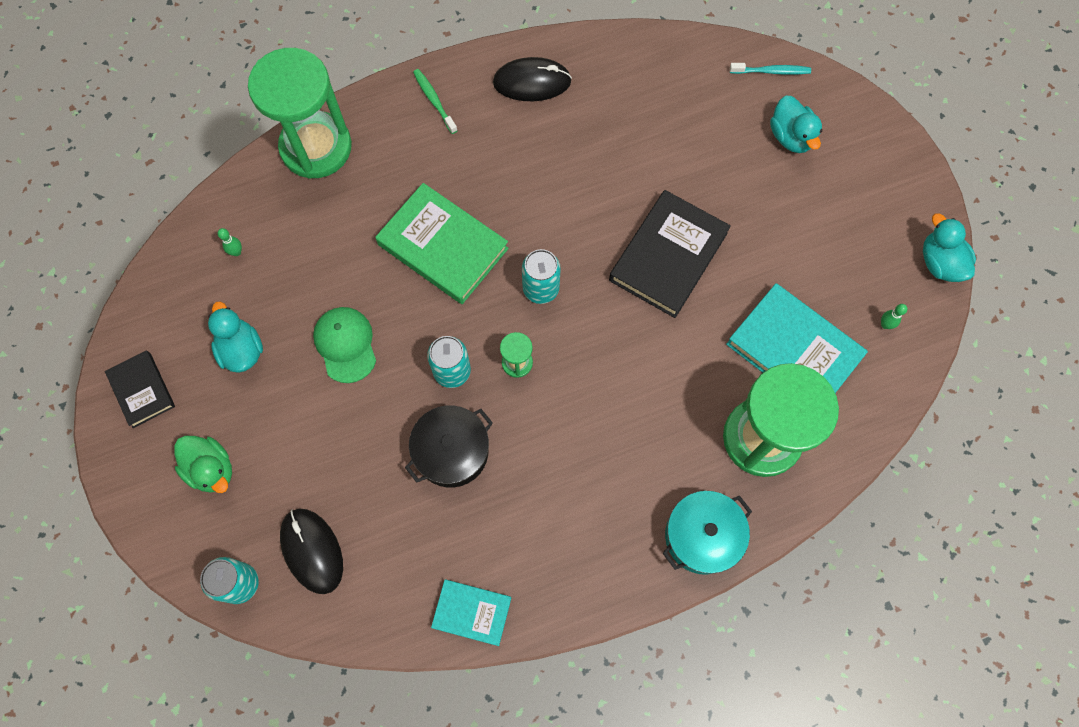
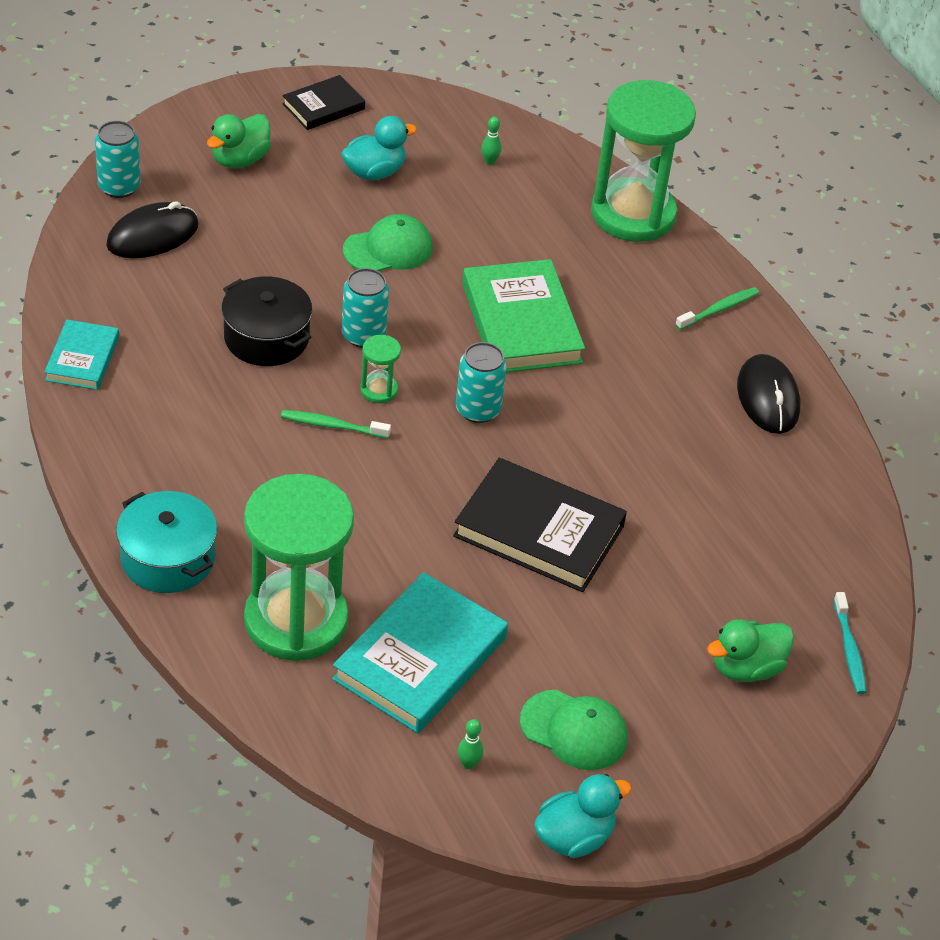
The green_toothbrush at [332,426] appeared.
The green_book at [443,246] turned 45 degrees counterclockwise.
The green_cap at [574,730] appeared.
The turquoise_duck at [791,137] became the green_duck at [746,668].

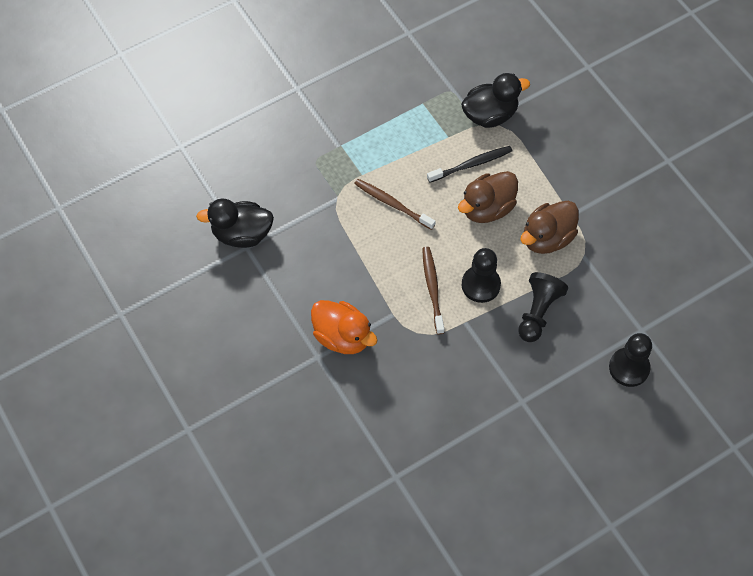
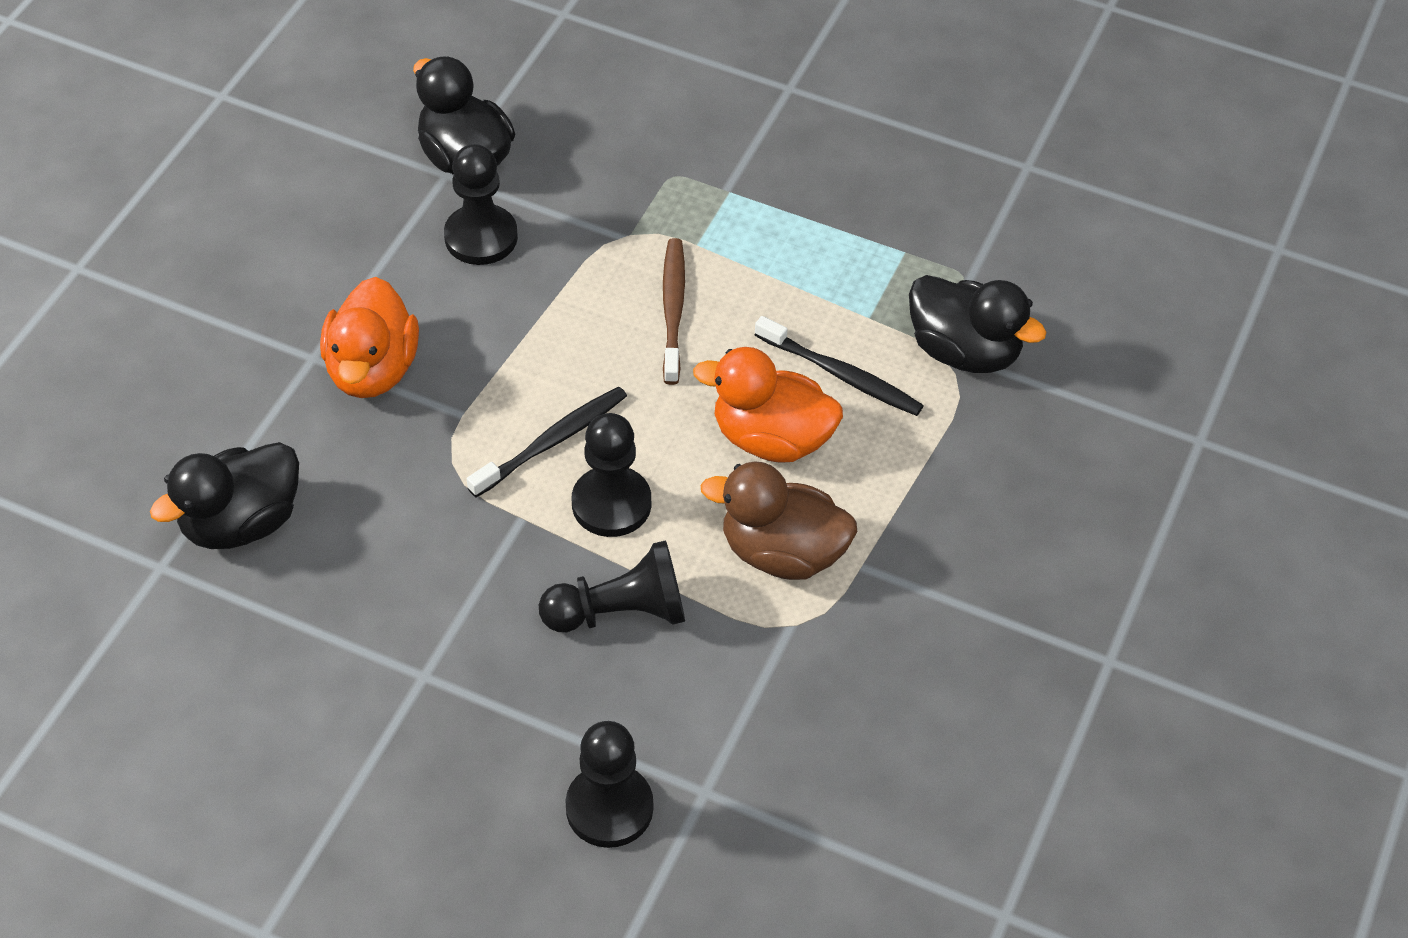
The black_duck at [241,523] appeared.
The black_pawn at [481,237] appeared.
The brown_toothbrush at [432,288] became the black_toothbrush at [552,441].
The brown_duck at [487,208] became the orange_duck at [771,439].

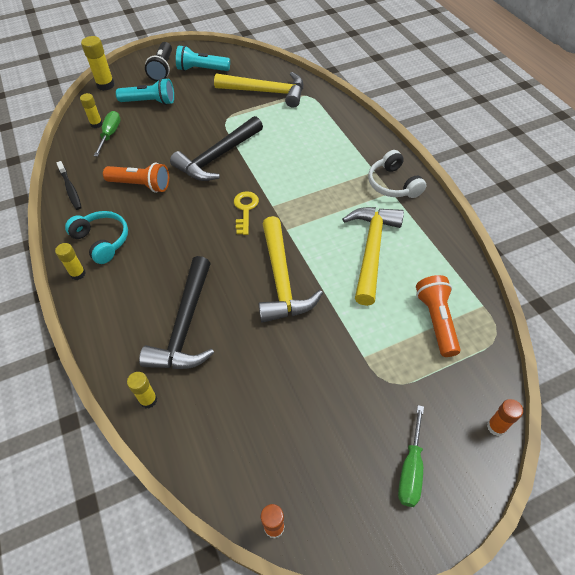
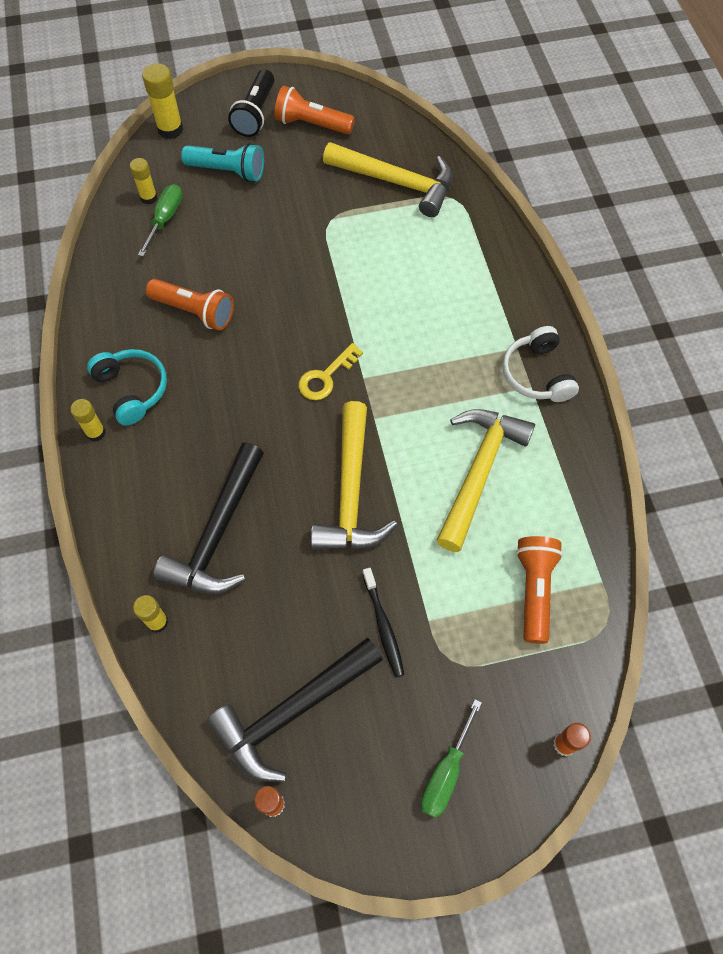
The black_hammer moved from [217,157] to [292,712].
The turquoise_flashlight at [202,69] became the orange_flashlight at [312,124].
The yellow_key at [245,209] turned 150 degrees counterclockwise.
The black_toothbrush moved from [70,189] to [383,626].

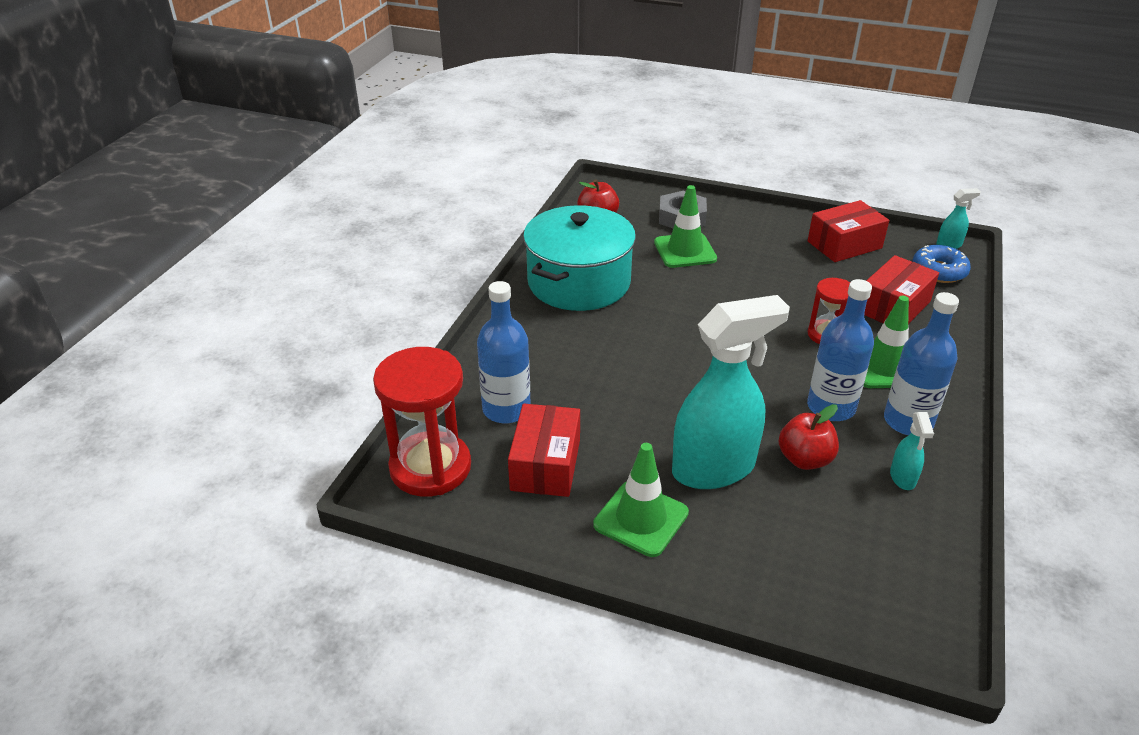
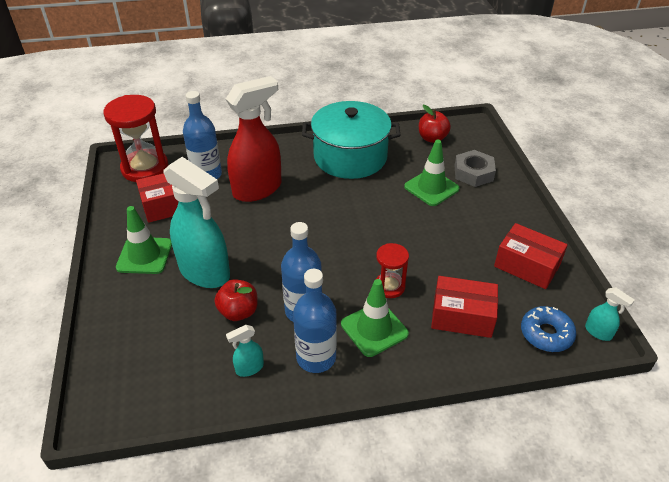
The red_spray_bottle at [258,189] appeared.

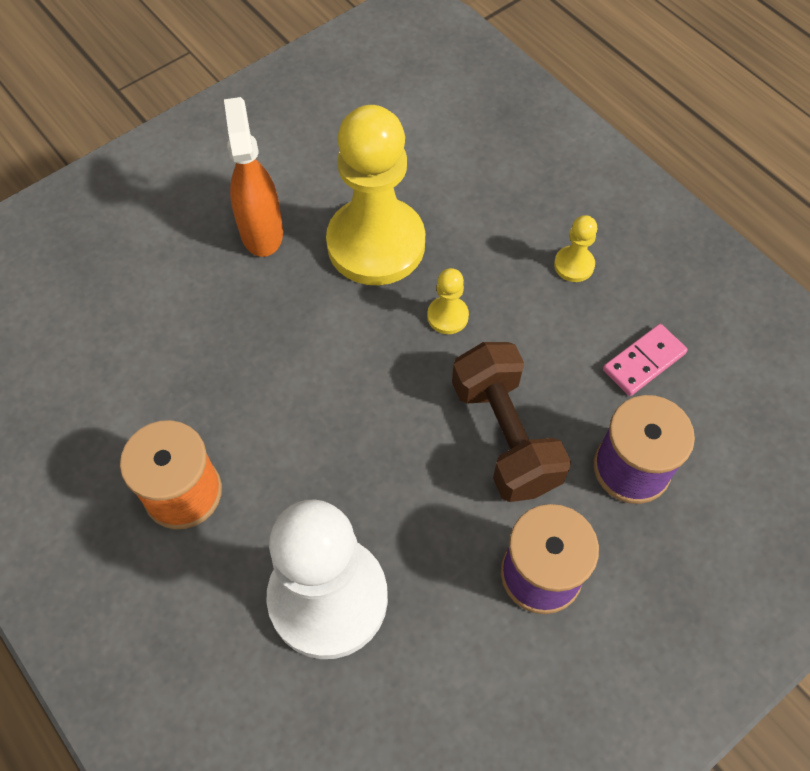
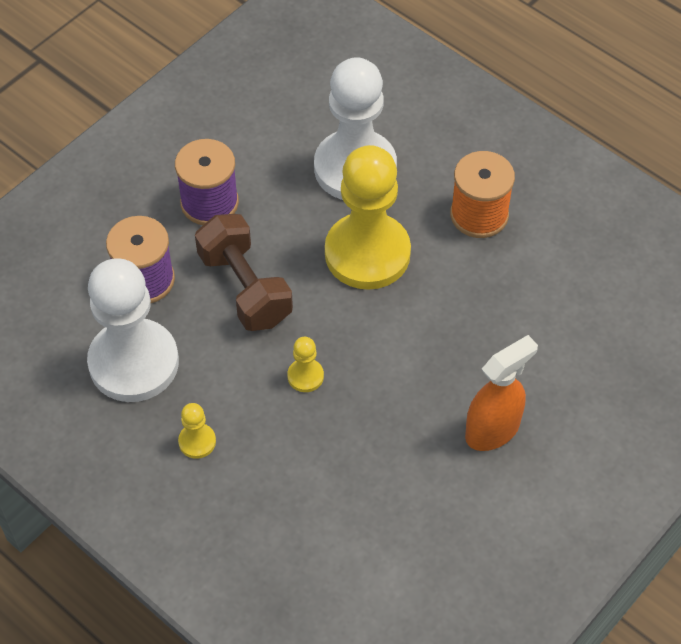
The pink_domino at [643,361] was replaced by the white_pawn at [134,363].
The yellow_pawn moved from [376,244] to [367,253].
The orange_spray_bottle at [261,231] turned 105 degrees counterclockwise.

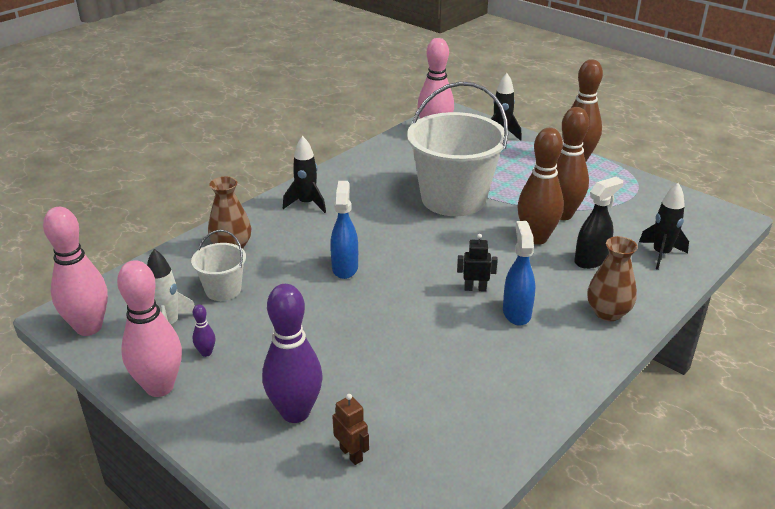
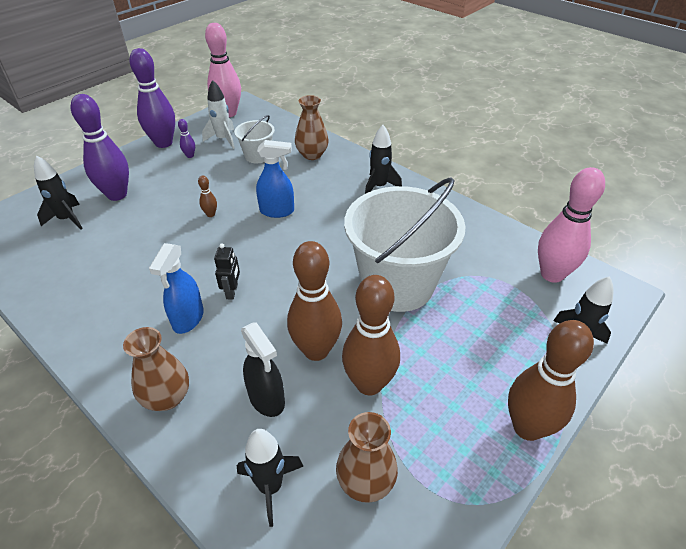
The brown_robot at [351,454] was replaced by the black_rocket at [67,219].
The pink_bowling_pin at [159,387] became the purple_bowling_pin at [163,143].
The blue_spray_bottle at [516,312] turned 105 degrees clockwise.
The brown_bowling_pin at [210,214] appeared.
The brown_vase at [365,482] appeared.

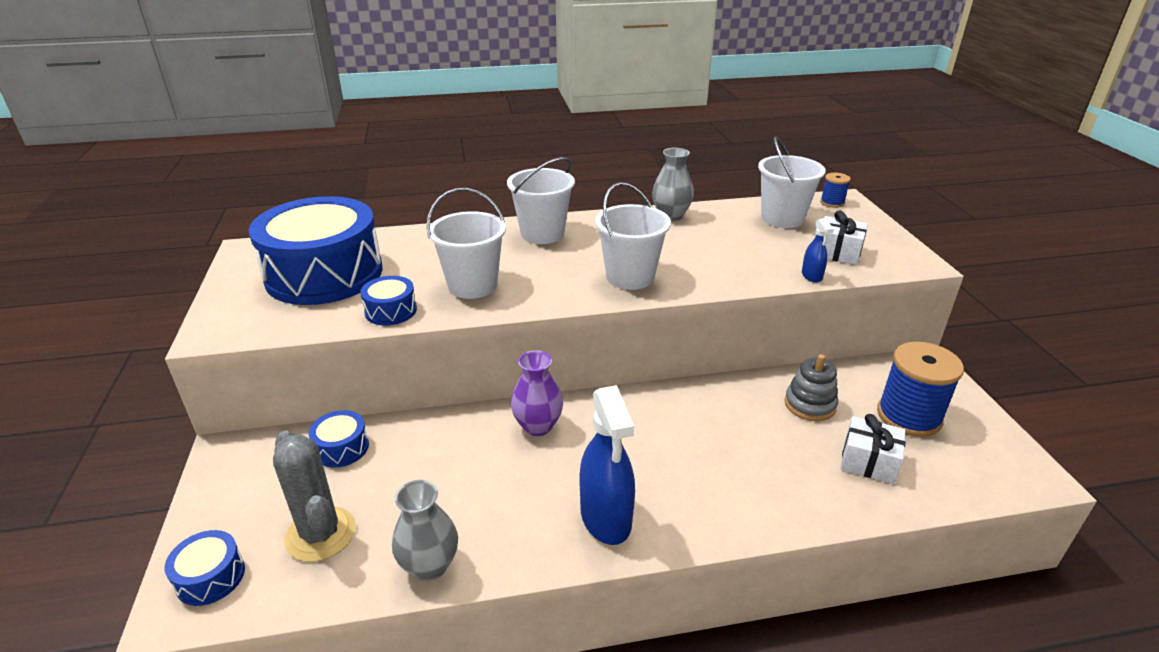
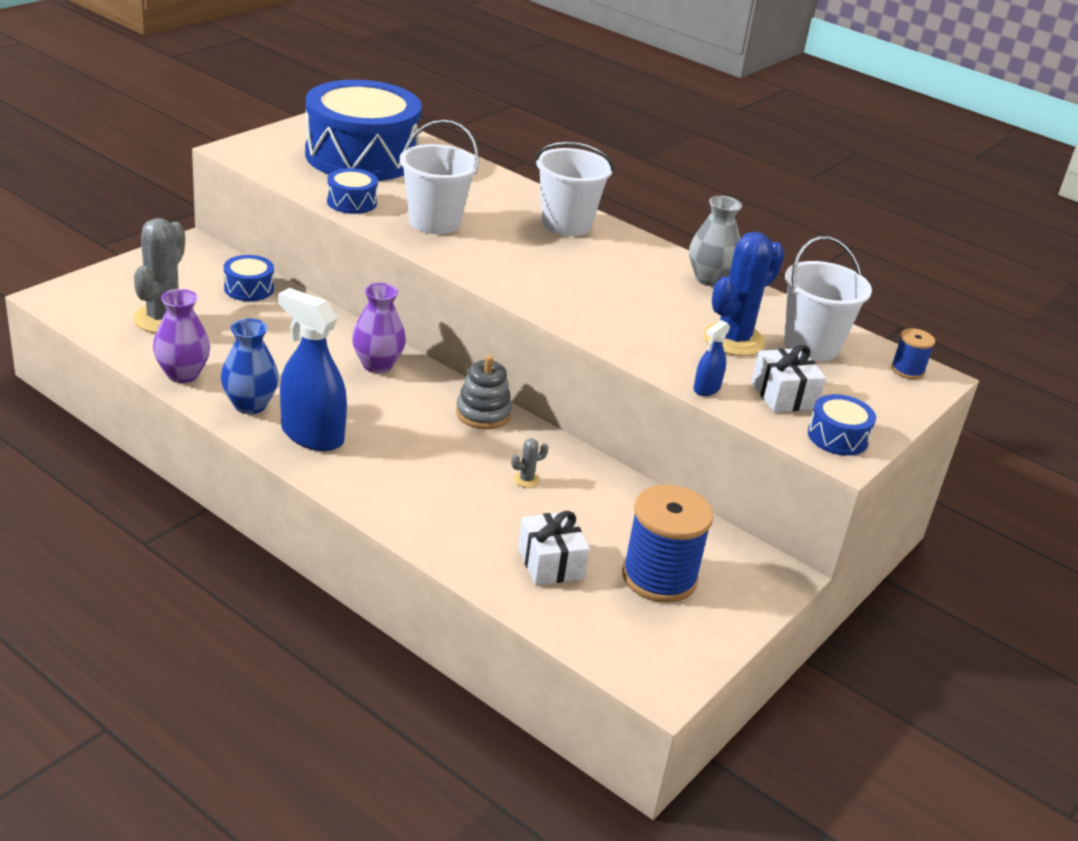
The grey_vase at [429,566] became the purple_vase at [183,374].
The blue_vase at [250,405] appeared.
The blue_spray_bottle at [606,518] turned 90 degrees clockwise.
The grey_stacking_toy moved from [810,405] to [483,414].
The grey_cactus at [526,480] appeared.
The blue_cactus at [733,340] appeared.
The blue_drum moved from [210,577] to [837,437].
The white_bucket at [630,277] disappeared.

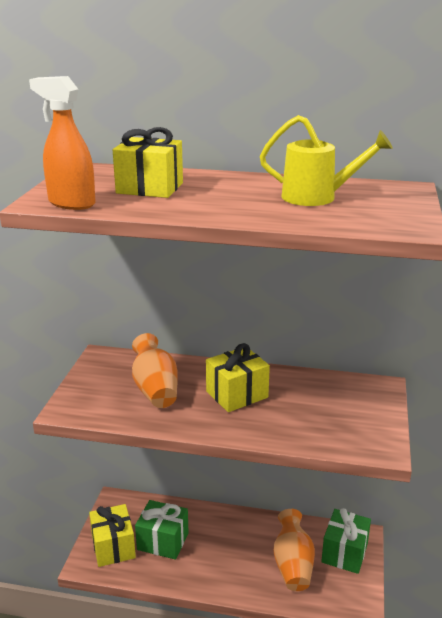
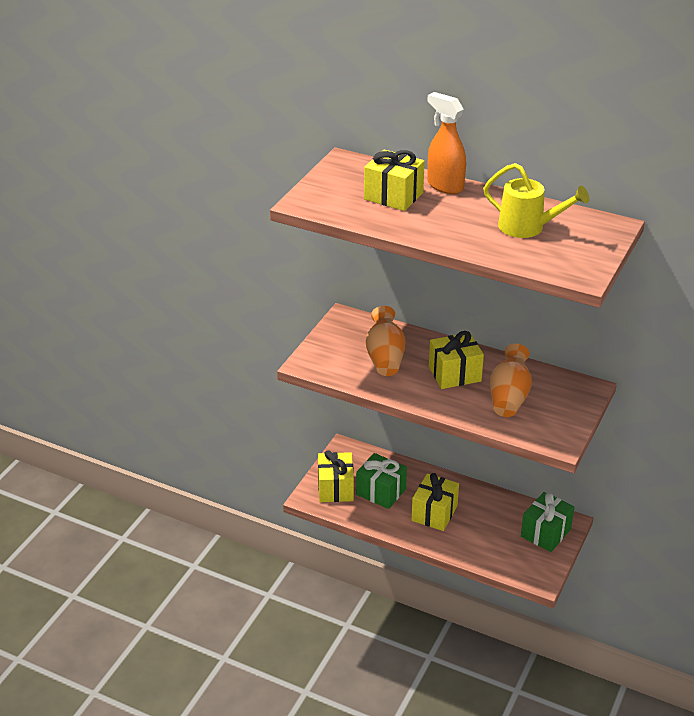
The yellow_gift at [434,513] appeared.
The orange_spray_bottle moved from [71,203] to [444,186].
The orange_vase moved from [293,565] to [509,397].

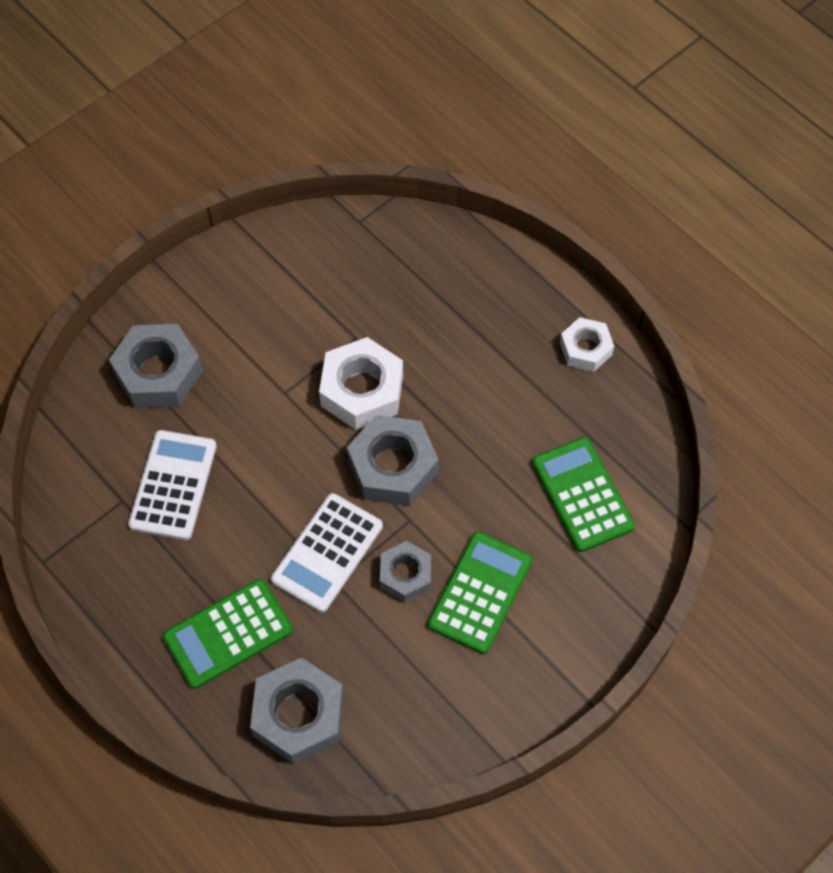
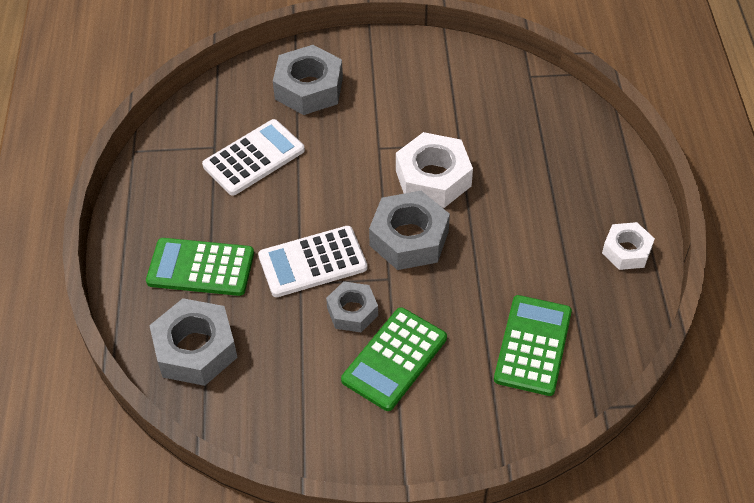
The green_calculator at [480,593] turned 150 degrees clockwise.

